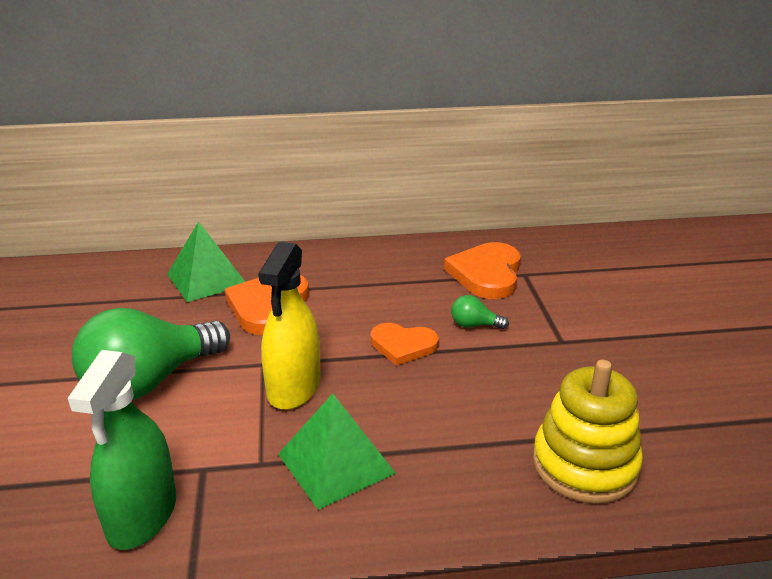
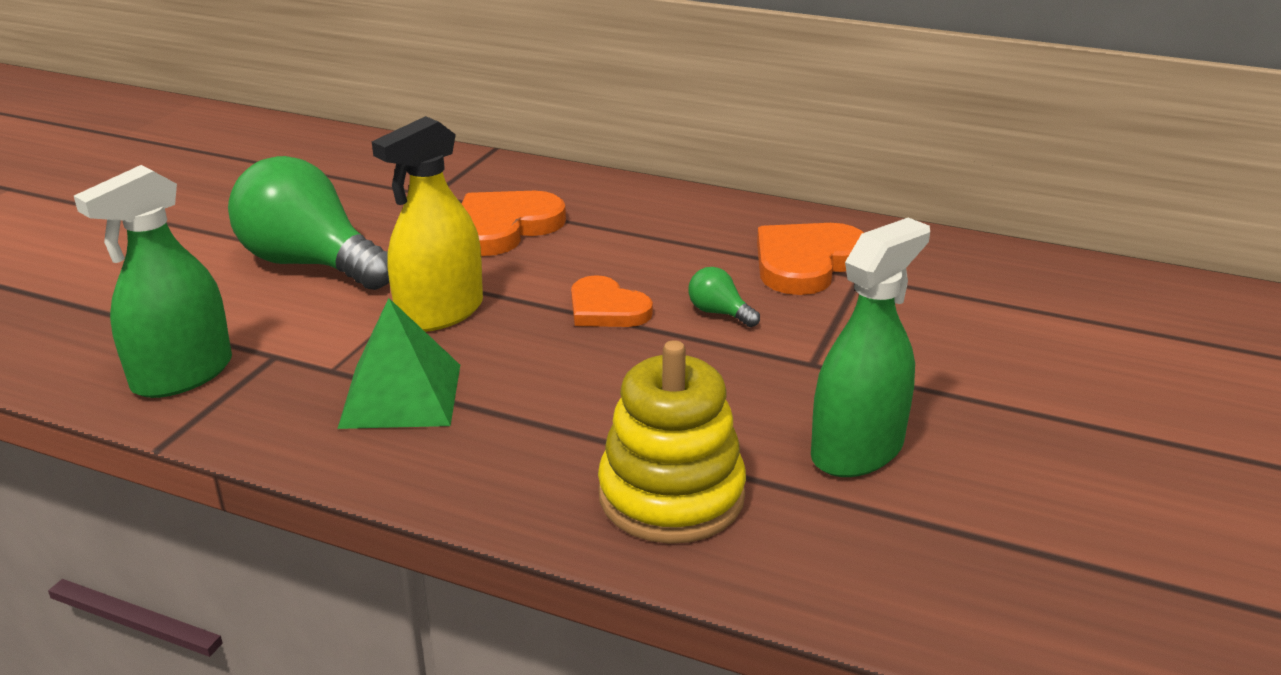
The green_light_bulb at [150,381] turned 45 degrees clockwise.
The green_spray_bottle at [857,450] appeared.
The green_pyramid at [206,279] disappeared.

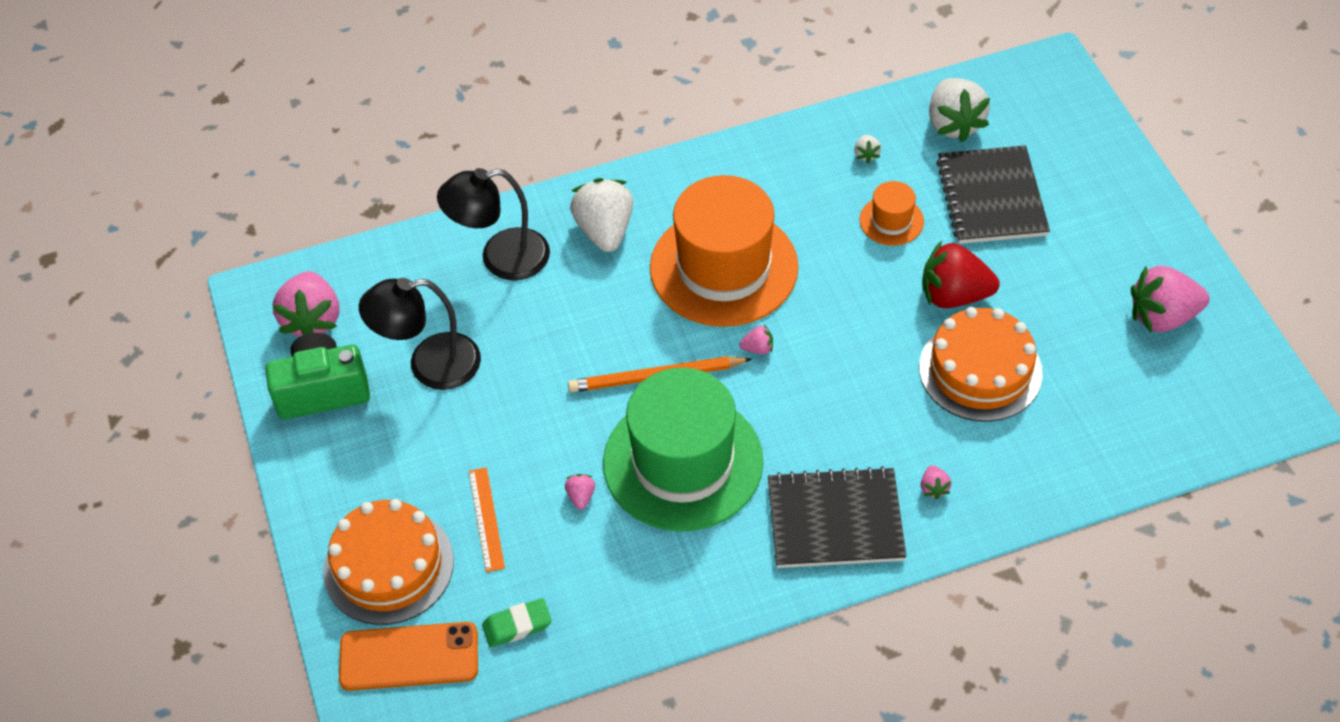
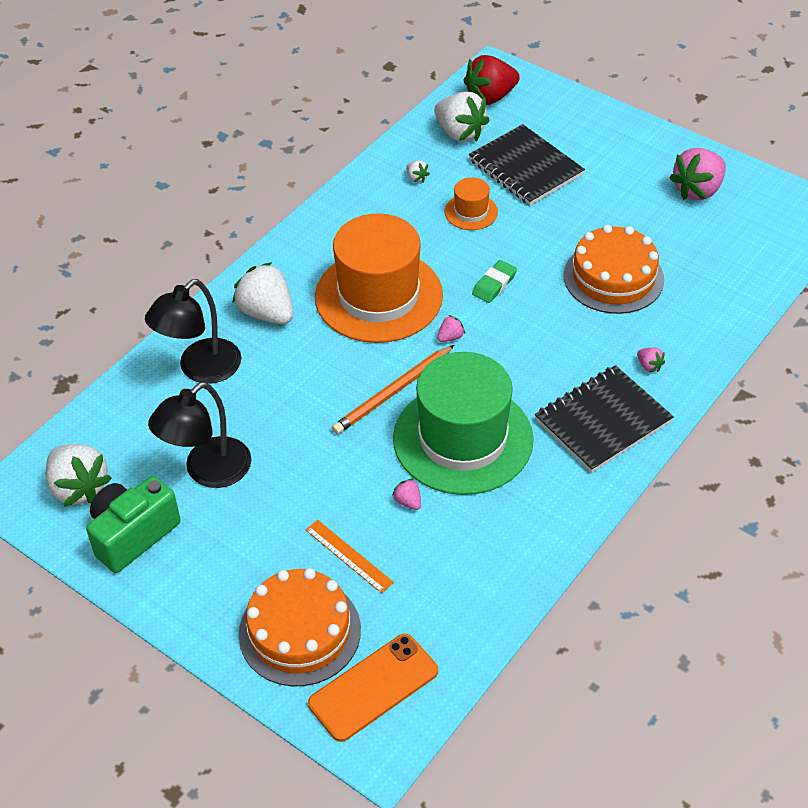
The pink_strawberry at [312,320] became the white_strawberry at [79,488].
The red_strawberry moved from [954,295] to [490,97].
The green_eraser moved from [517,625] to [494,284].

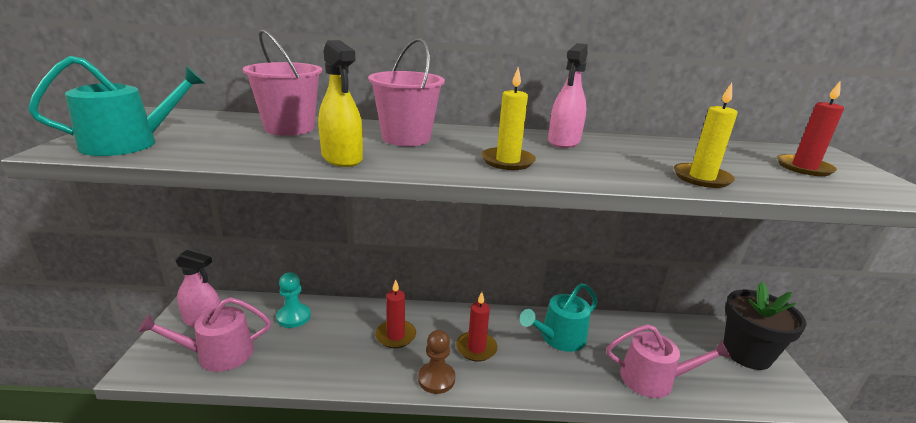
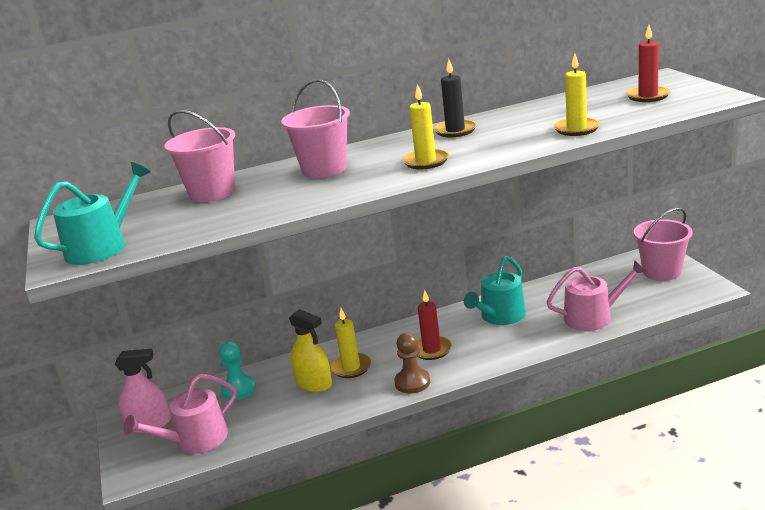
The yellow_spray_bottle moved from [342,158] to [314,383].
The red_candle at [395,336] became the yellow_candle at [351,367].
The pink_spray_bottle at [564,141] was replaced by the black_candle at [455,131].
The black_flower_pot at [746,353] was replaced by the pink_bucket at [661,271].

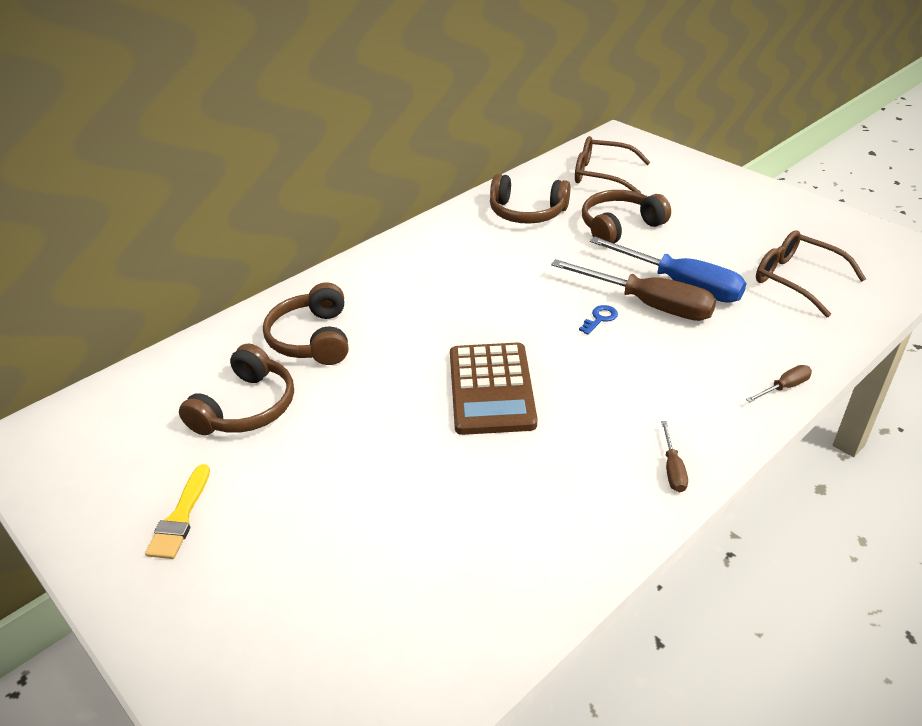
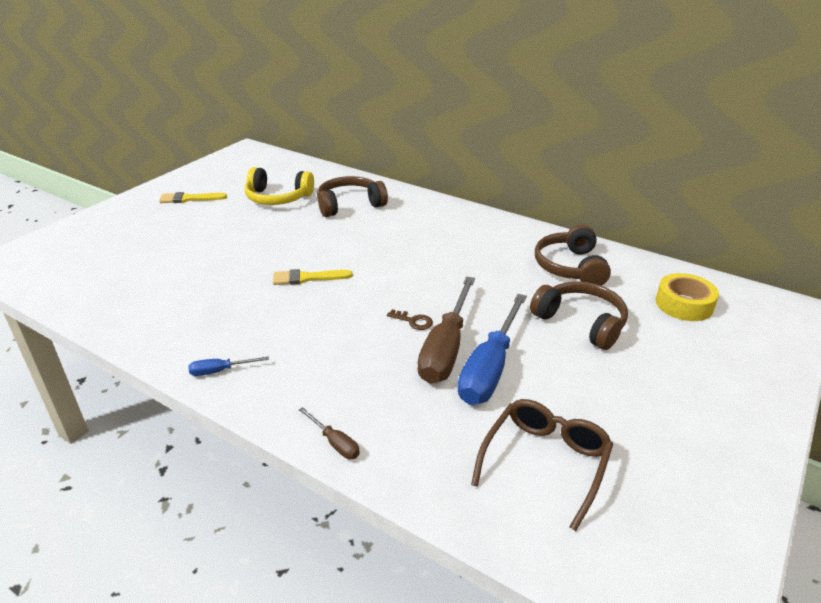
The brown_screwdriver at [672,469] became the blue_screwdriver at [220,371].
The brown_headphones at [246,407] became the yellow_headphones at [278,198].
The brown_calculator at [491,389] was replaced by the yellow_brush at [307,278].
The blue_key at [600,318] became the brown_key at [413,321].
The brown_glasses at [602,175] was replaced by the yellow_tape at [684,304].

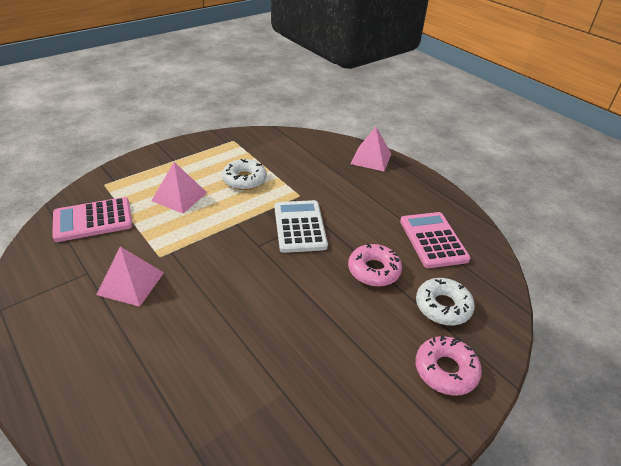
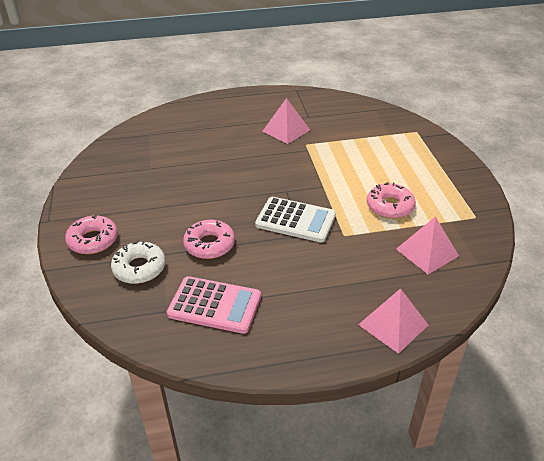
The white_donut at [244,180] became the pink_donut at [390,206].
The pink_pyramid moved from [179,196] to [427,252].
The pink_calculator at [93,220] disappeared.

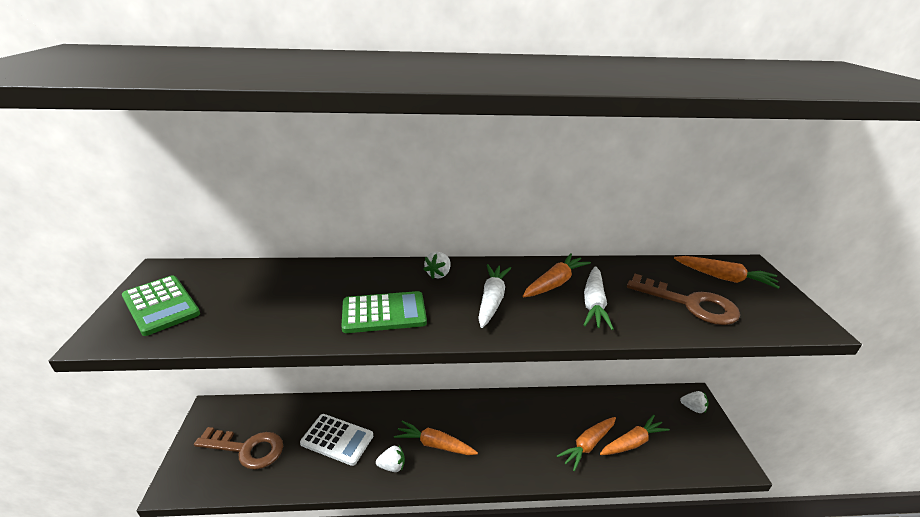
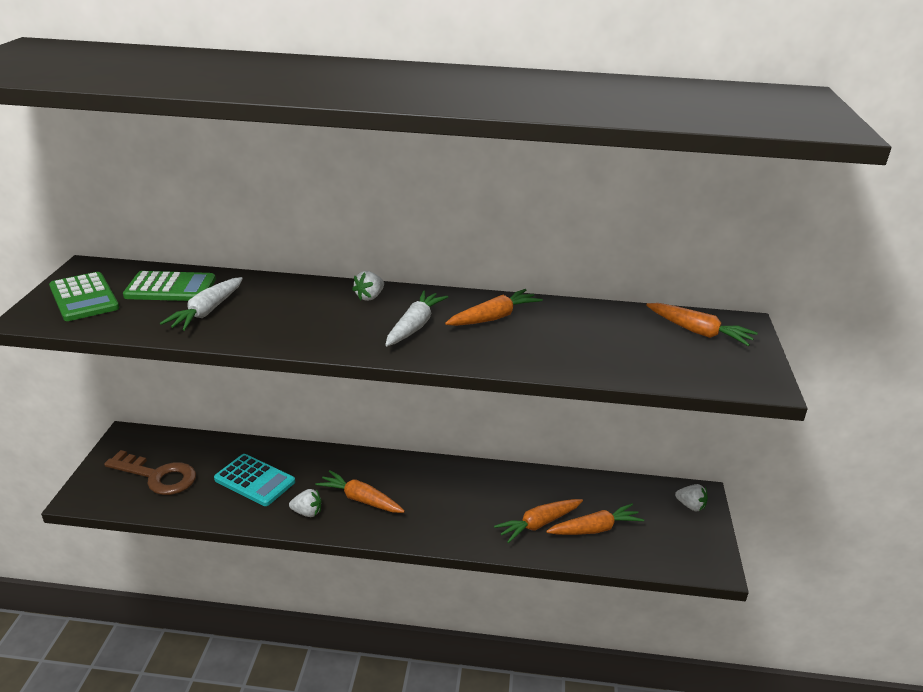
The green_calculator moved from [384,313] to [170,288].
The white_carrot moved from [593,304] to [207,311].
The white_calculator at [337,439] became the turquoise_calculator at [255,480].
The brown_key at [689,304] disappeared.

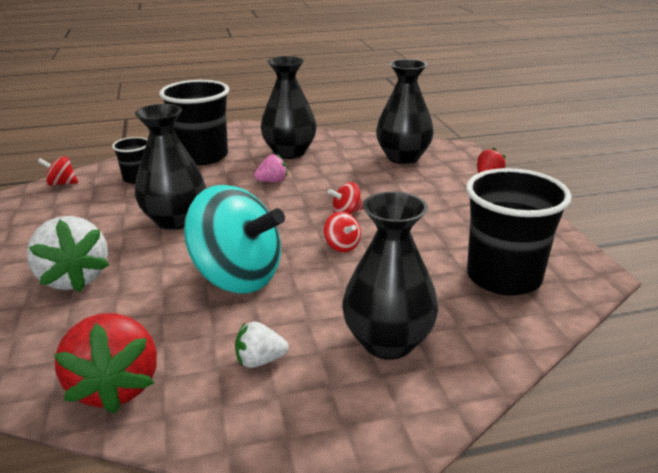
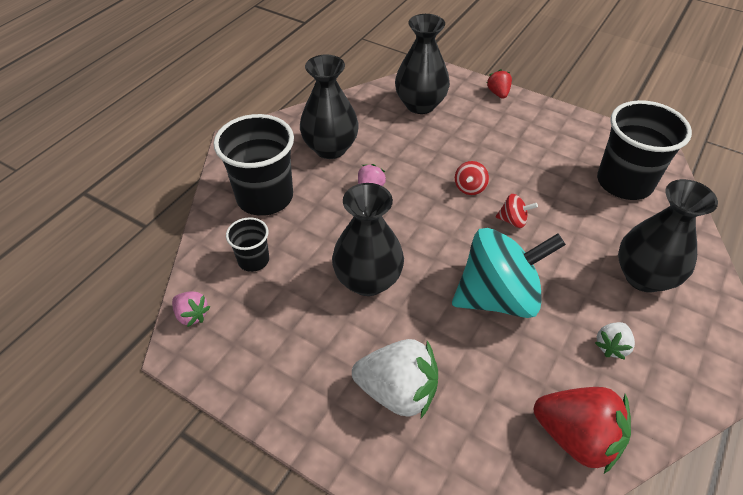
The red_spinning_top at [61,184] was replaced by the pink_strawberry at [192,315].

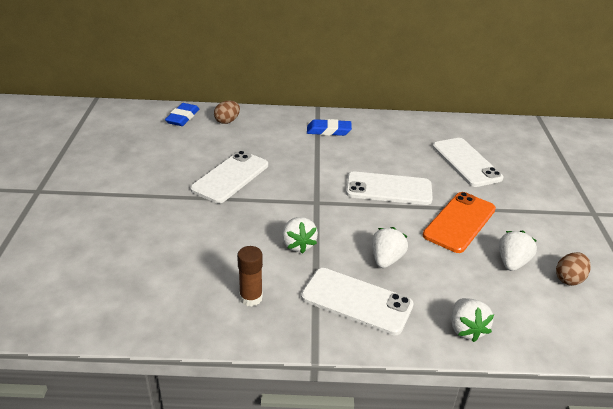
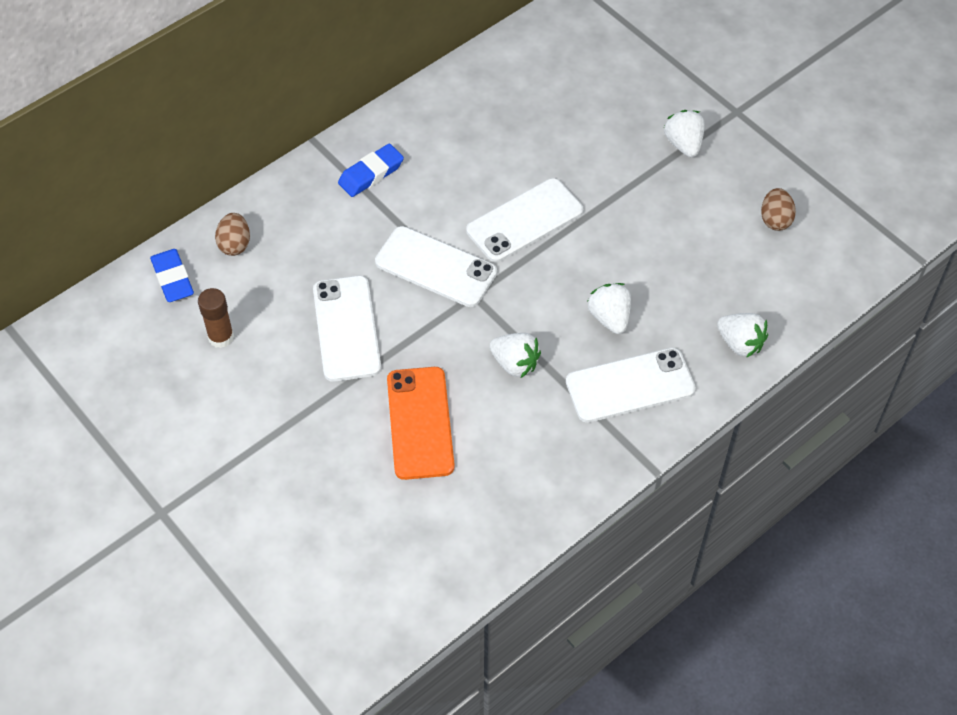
The brown_glue_stick moved from [251,298] to [221,337].
The white_phone moved from [466,162] to [436,267].
The orange_phone moved from [459,222] to [420,423].
The white_strawberry moved from [512,262] to [683,144].

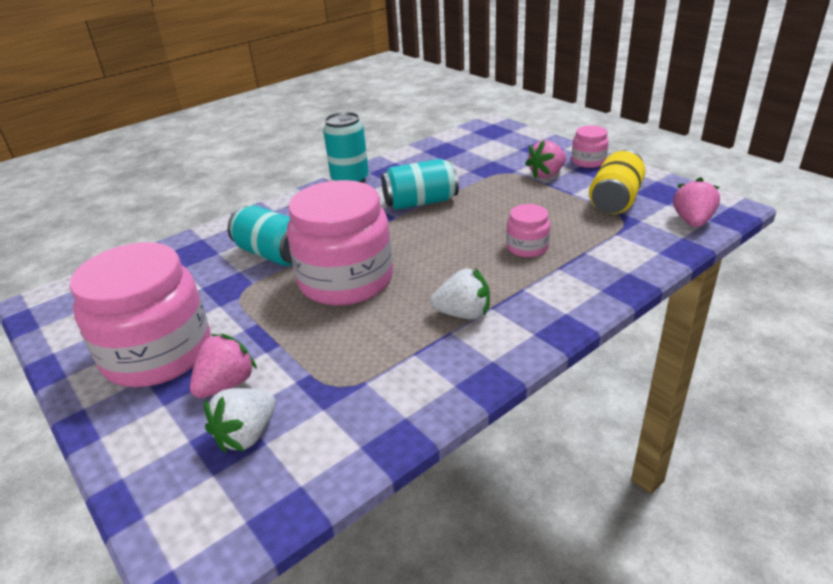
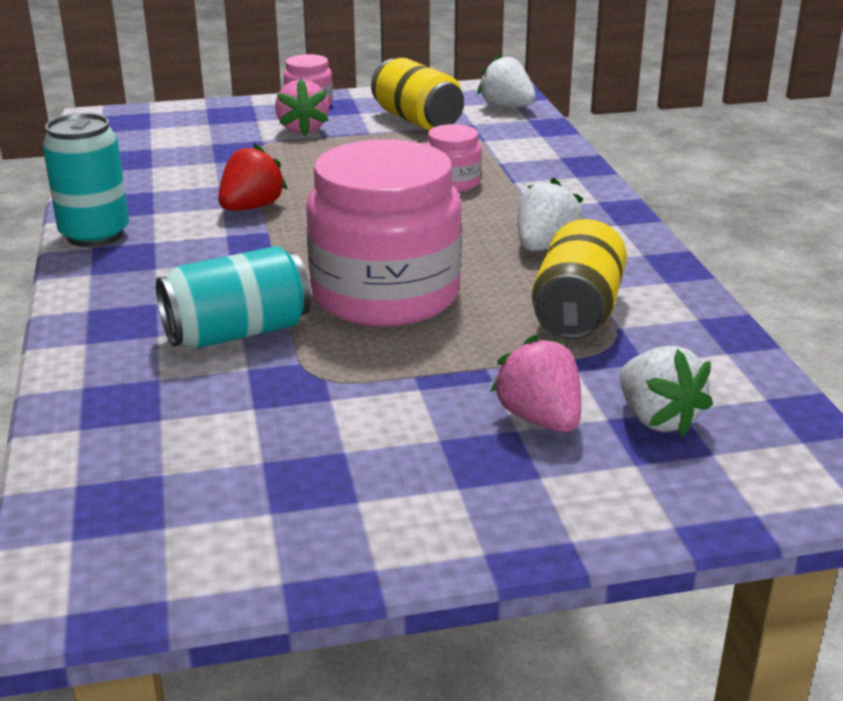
The turquoise_can at [420,202] was replaced by the red_strawberry at [251,207].
The pink_strawberry at [692,221] became the white_strawberry at [506,107].
The yellow_can at [577,312] appeared.
The pink_jar at [158,353] disappeared.

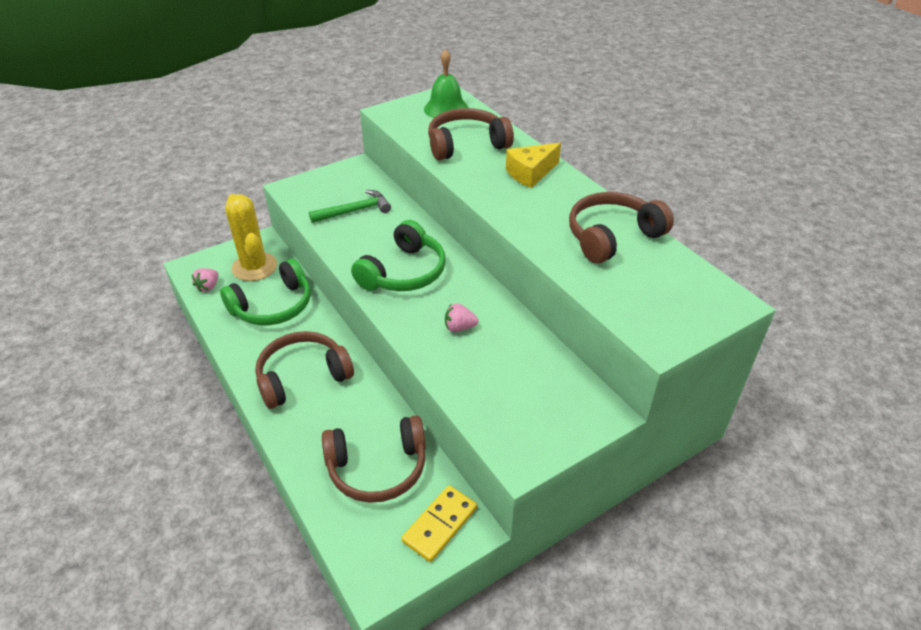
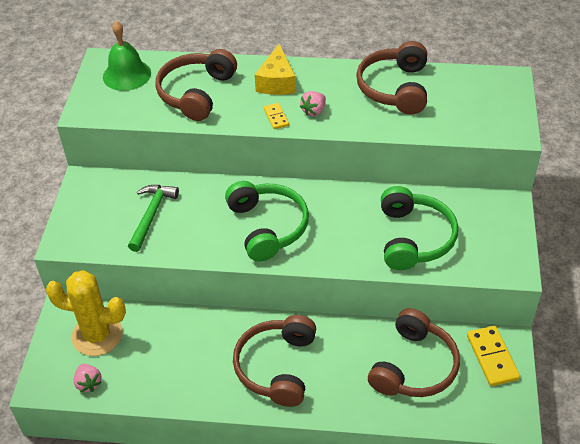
The yellow_domino at [276,117] appeared.
The pink_strawberry moved from [459,327] to [314,111].
The green_headphones moved from [273,306] to [413,238].

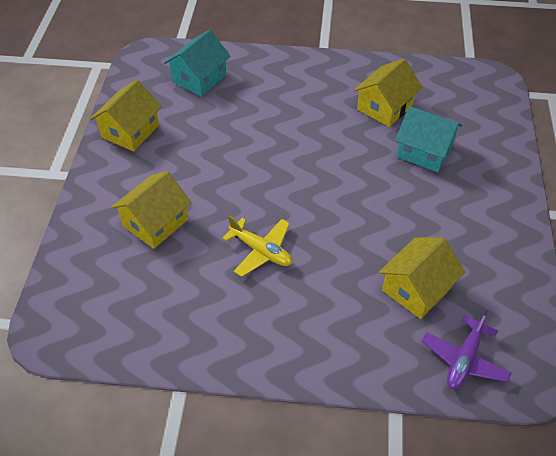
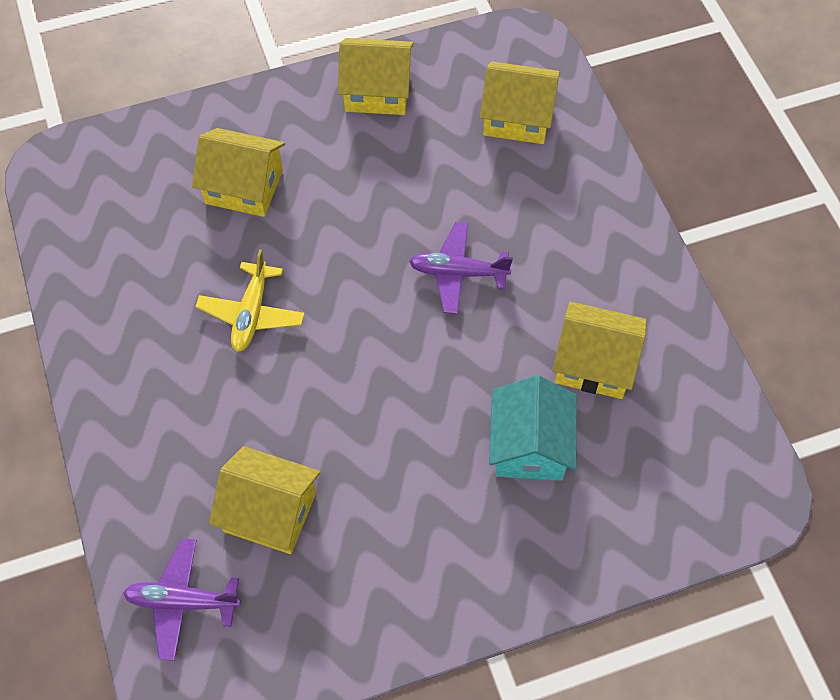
The purple_plane at [458,273] appeared.
The turquoise_house at [199,78] became the yellow_house at [517,117].

